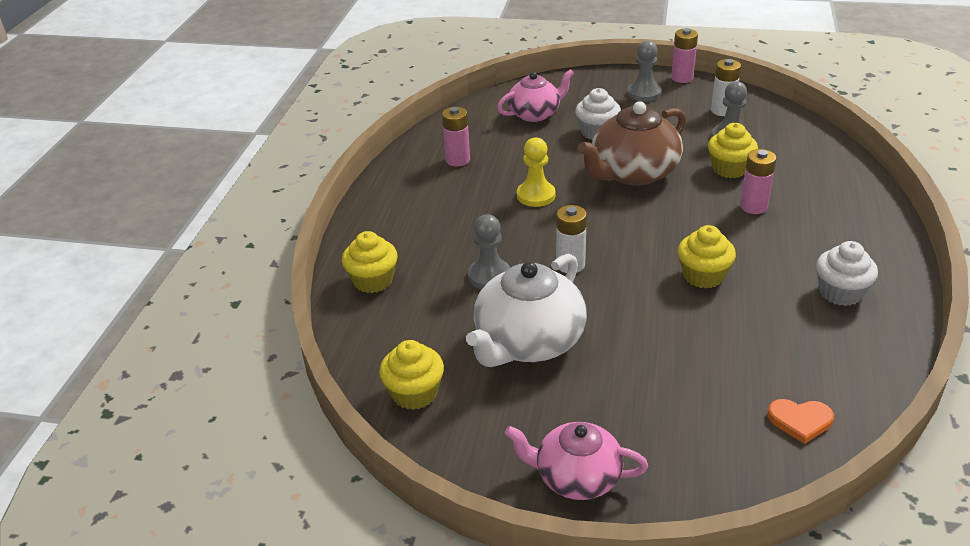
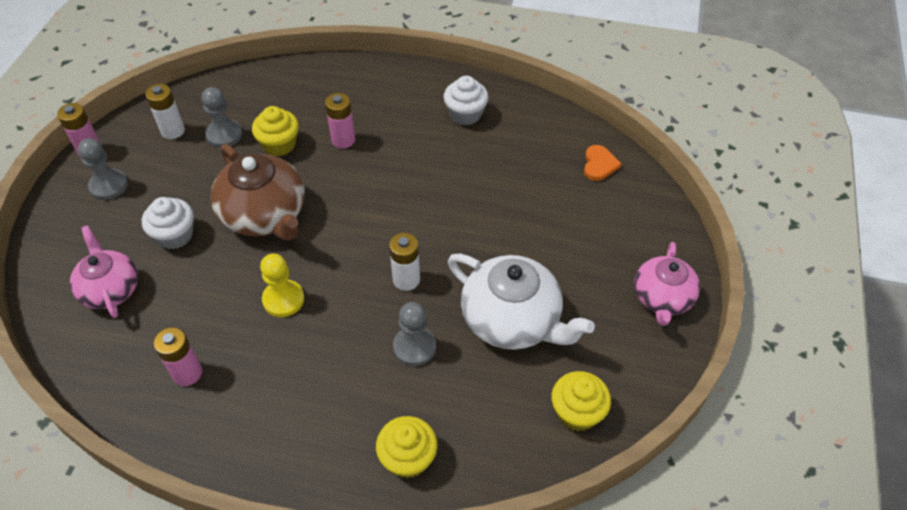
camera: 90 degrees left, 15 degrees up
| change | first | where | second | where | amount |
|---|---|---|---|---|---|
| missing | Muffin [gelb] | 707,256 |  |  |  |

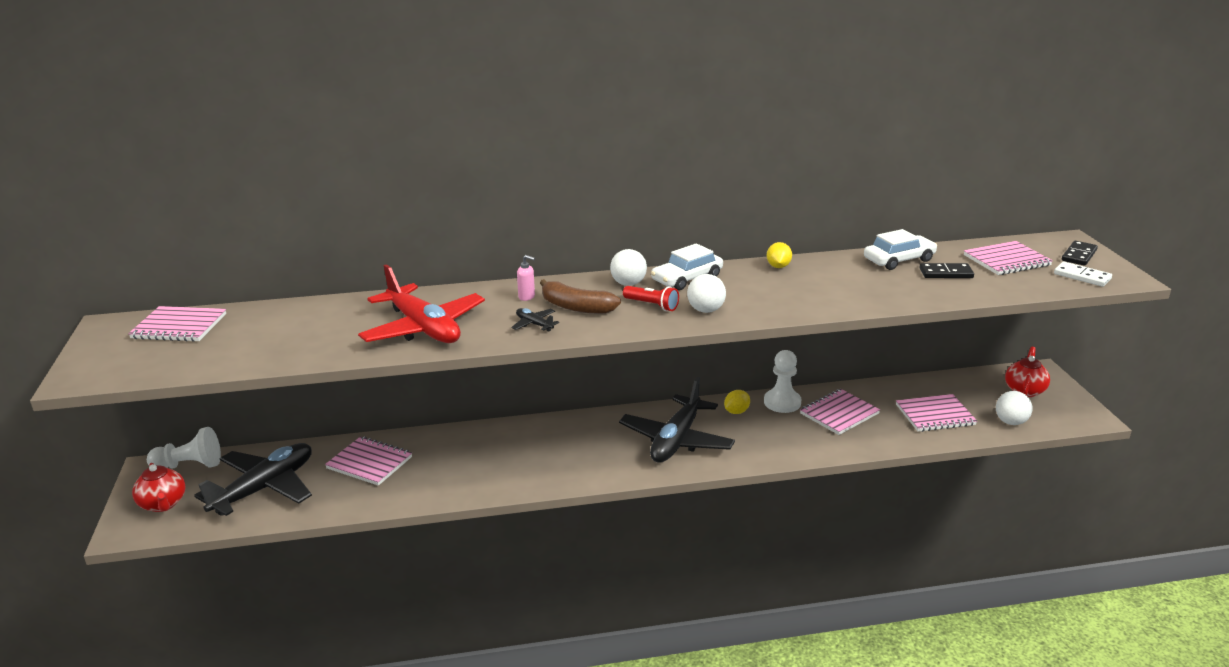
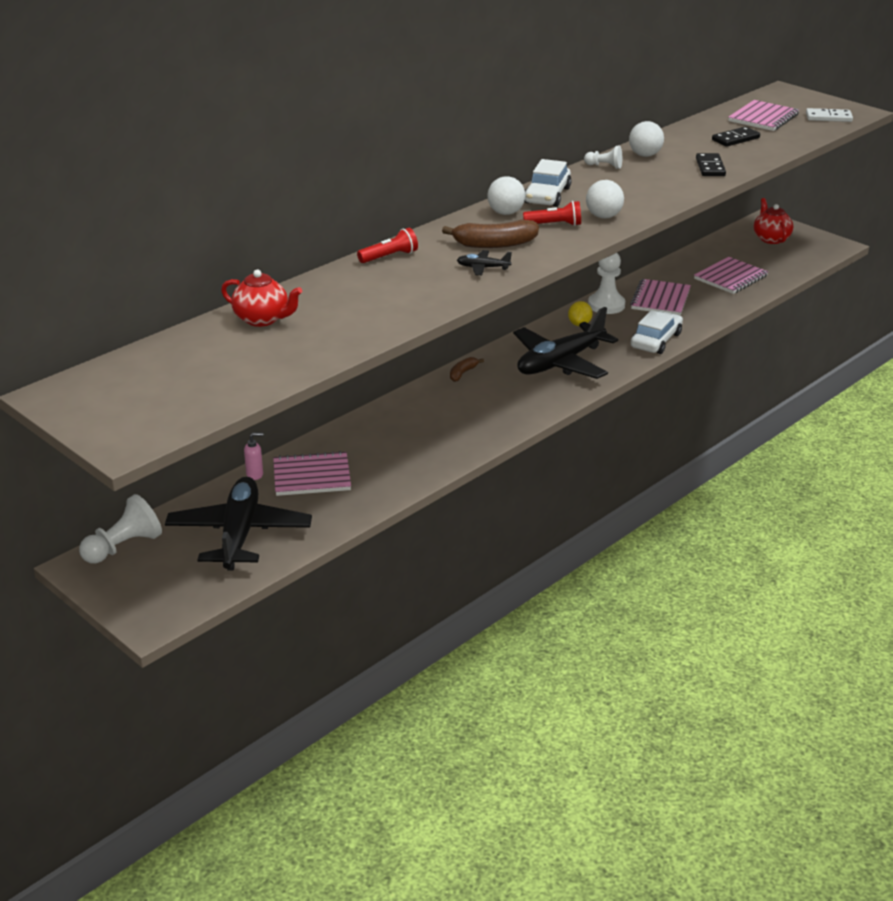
camera: 35 degrees left, 5 degrees up
| change | first | where | second | where | amount |
|---|---|---|---|---|---|
| relocated | Auto [weiß] | 900,249 |  | 657,332 |  |
| relocated | Dominostein [schwarz] | 1080,253 |  | 711,164 |  |
| exchanged | Zitrone [gelb] | 779,255 | Bauer [weiß] | 603,157 |  |
| relocated | Seifenspender [rosa] | 526,278 |  | 253,456 |  |
| missing | Flugzeug [rot] | 421,303 |  |  |  |
| missing | Notizbuch [rosa] | 177,324 |  |  |  |
| spun | Flugzeug [schwarz] | 677,420 |  | 565,343 | 60 degrees clockwise |
| relocated | Ball [weiß] | 1014,408 |  | 646,139 |  |
| relocated | Teekanne [rot] | 159,487 |  | 261,298 |  |
| appeared |  |  | Taschenlampe [rot] | 387,245 |  |
| appeared |  |  | Banane [braun] | 467,369 |  |

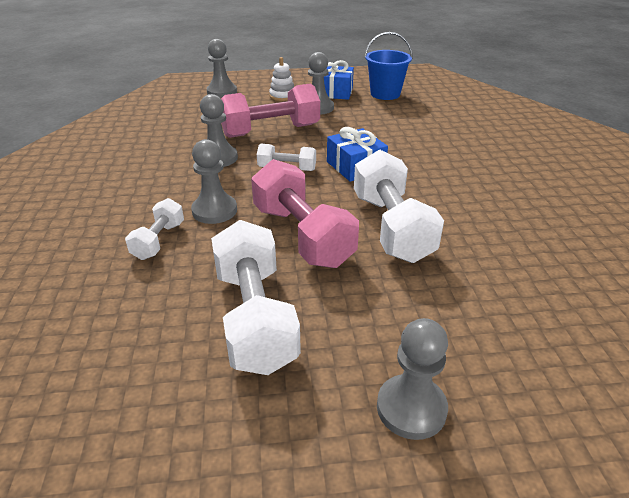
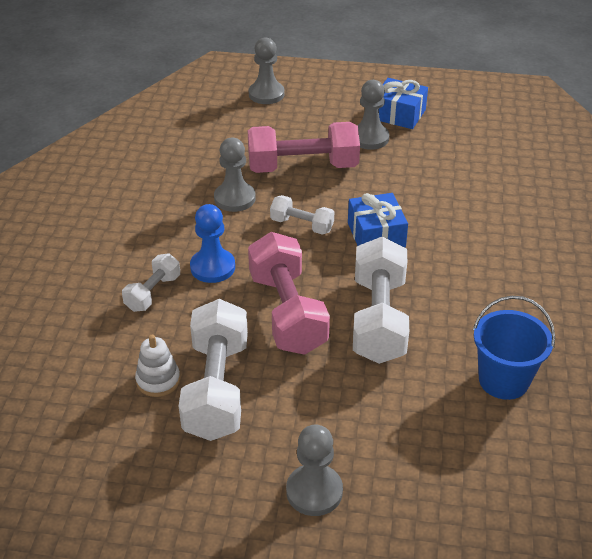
camera: 15 degrees right, 5 degrees up
| change | first | where | second | where | amount |
|---|---|---|---|---|---|
| relocated | Eimer [blau] | 388,66 |  | 514,348 |  |
| relocated | Stapelspielzeug [weiß] | 281,79 |  | 157,366 |  |
| colour | Bauer [grau] | 214,181 | Bauer [blau] | 212,243 |  |

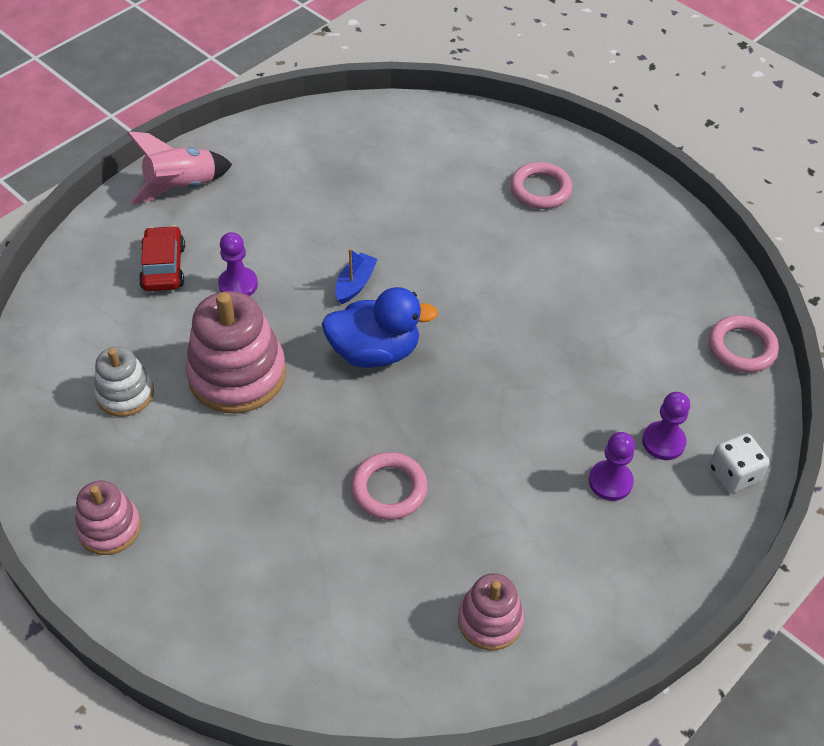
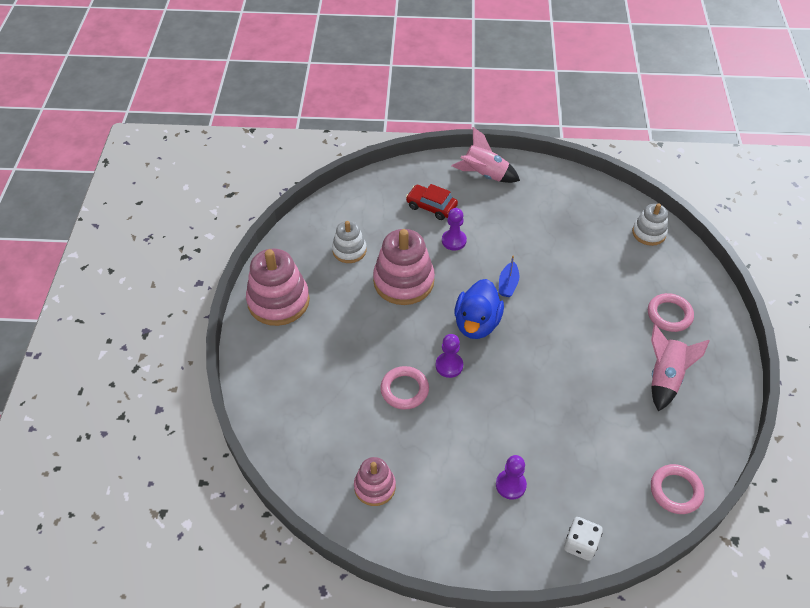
camera: 50 degrees right, 0 degrees up
| change | first | where | second | where | amount |
|---|---|---|---|---|---|
| spun | Auto [rot] | 162,258 |  | 432,202 | 105 degrees counterclockwise |
| spun | Boot [blau] | 356,276 |  | 509,276 | 120 degrees clockwise |
| spun | Ente [blau] | 380,327 |  | 479,309 | 60 degrees clockwise |
| relocated | Bauer [lila] | 666,426 |  | 449,356 |  |
| size | Stapelspielzeug [rosa] | 108,517 |  | 278,287 | x1.73 |
| appeared |  |  | Stapelspielzeug [weiß] | 650,224 |  |
| appeared |  |  | Rakete [rosa] | 680,367 |  |

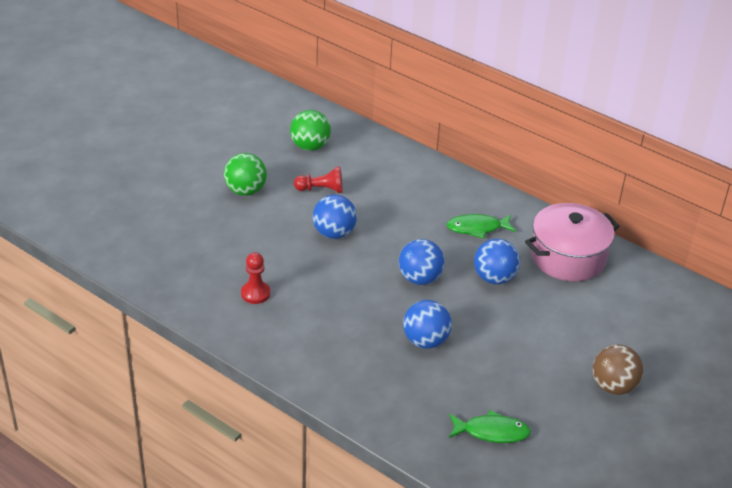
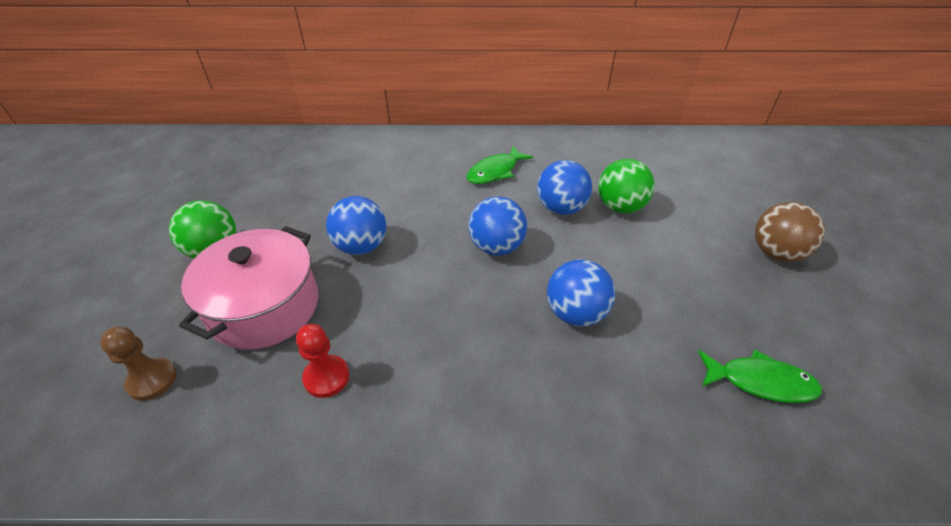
camera: 35 degrees left, 5 degrees up
| change | first | where | second | where | amount |
|---|---|---|---|---|---|
| relocated | Ball [grün] | 310,130 |  | 626,186 |  |
| missing | Bauer [rot] | 318,179 |  |  |  |
| relocated | Kochtopf [rosa] | 572,242 |  | 248,288 |  |
| spun | Fisch [grün] | 490,426 |  | 760,376 | 45 degrees clockwise |
| appeared |  |  | Bauer [braun] | 138,364 |  |

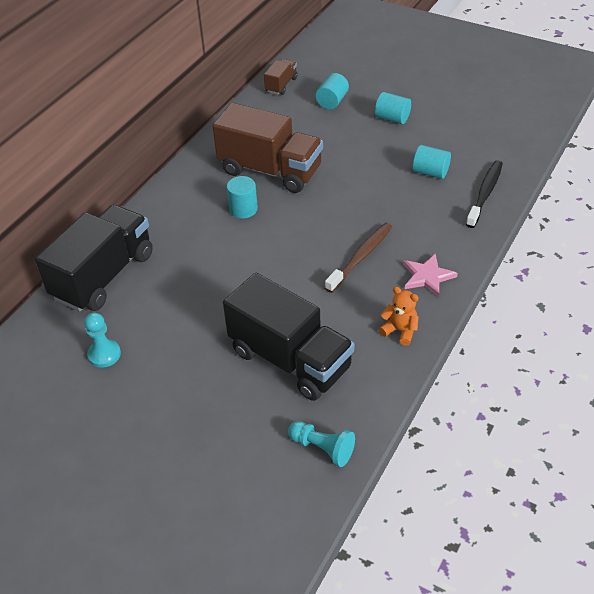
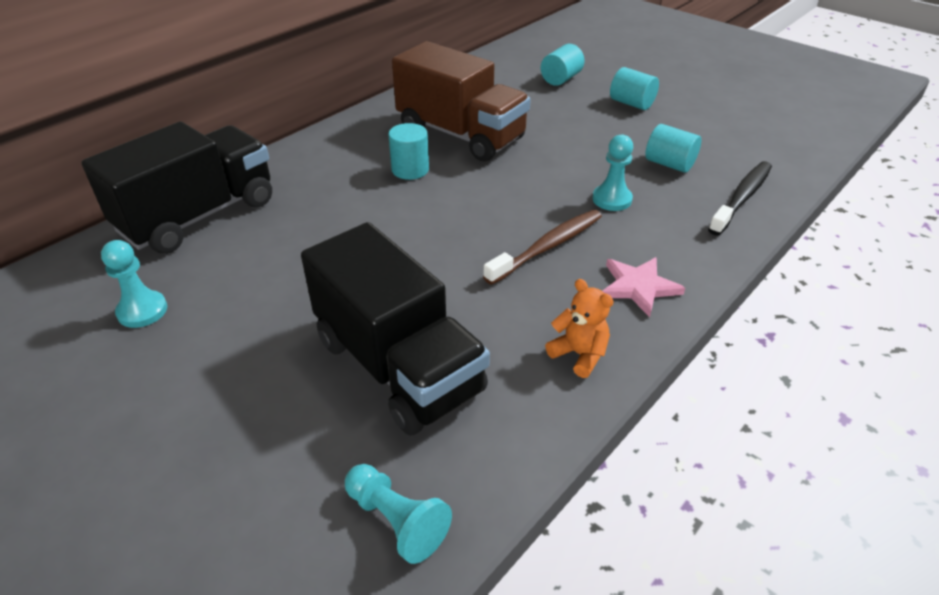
camera: 10 degrees right, 5 degrees down
| change | first | where | second | where | amount |
|---|---|---|---|---|---|
| missing | Lastwagen [braun] | 280,77 |  |  |  |
| appeared |  |  | Bauer [türkis] | 613,173 |  |

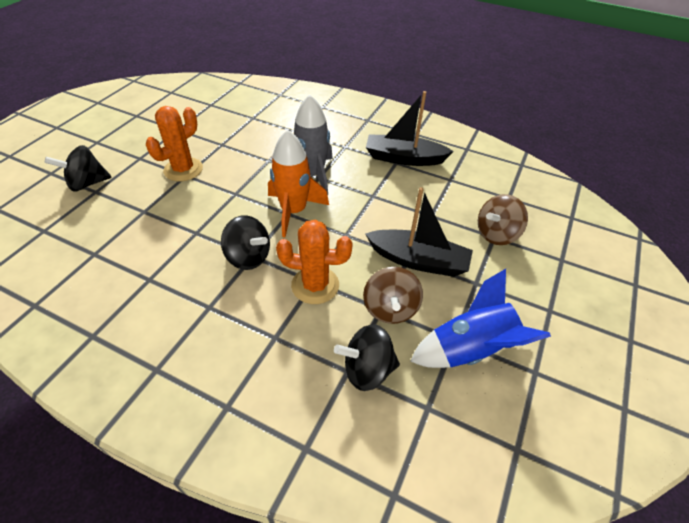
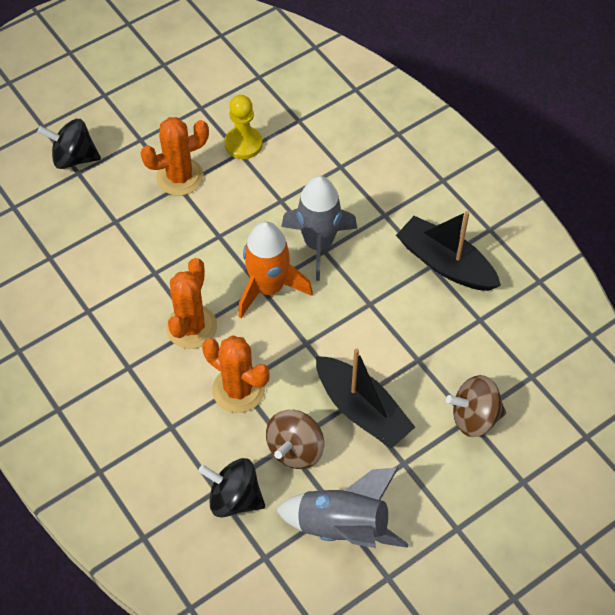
camera: 30 degrees right, 10 degrees up
| change | first | where | second | where | amount |
|---|---|---|---|---|---|
| exchanged | Kreisel [schwarz] | 245,242 | Kaktus [orange] | 191,303 |  |
| colour | Rakete [blau] | 480,318 | Rakete [grau] | 342,508 |  |
| appeared |  |  | Bauer [gelb] | 244,127 |  |

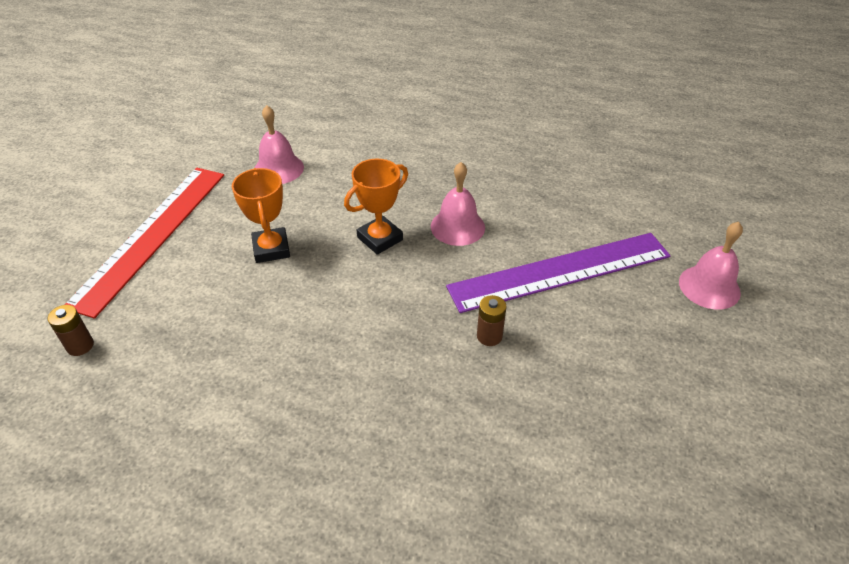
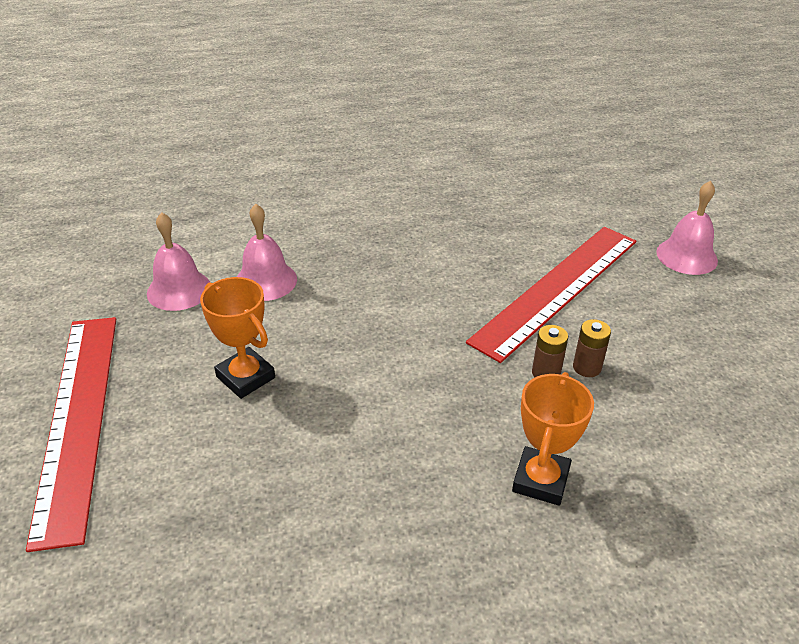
camera: 30 degrees left, 5 degrees down
| change | first | where | second | where | amount |
|---|---|---|---|---|---|
| relocated | Pokal [orange] | 376,207 |  | 553,439 |  |
| relocated | Glocke [rosa] | 458,204 |  | 267,252 |  |
| colour | Lineal [lila] | 558,273 | Lineal [rot] | 551,295 |  |
| relocated | Batterie [braun] | 71,330 |  | 592,348 |  |

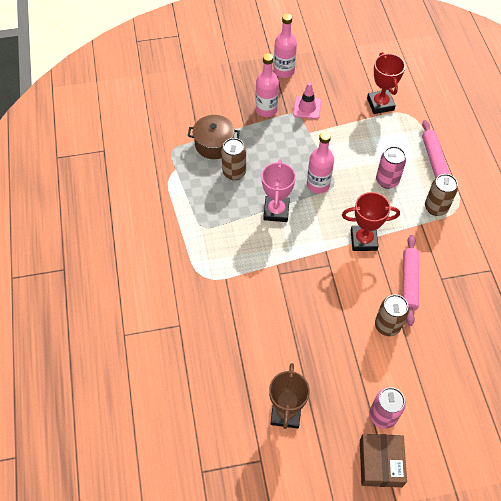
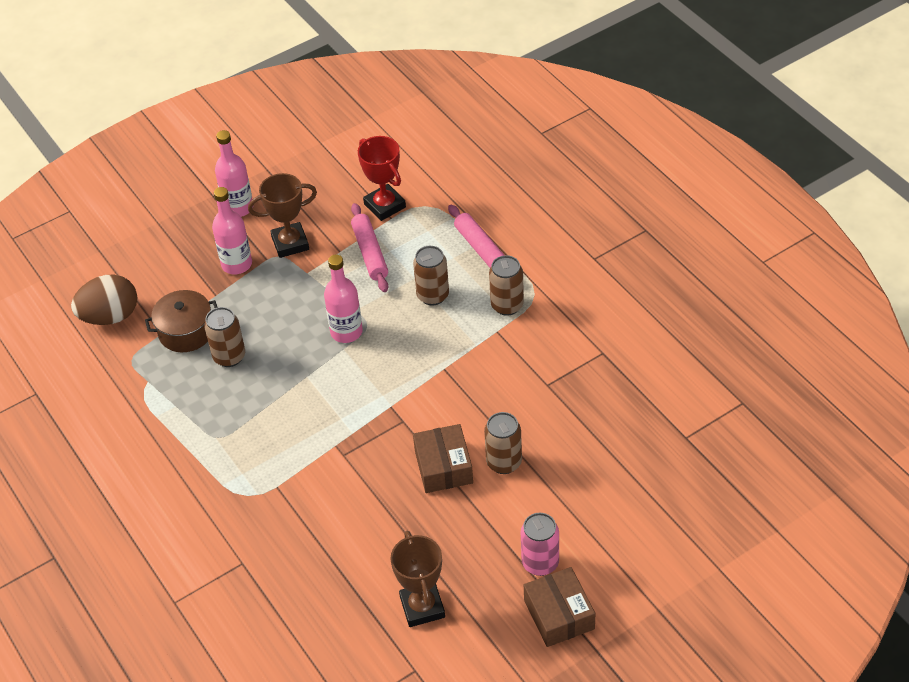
camera: 20 degrees left, 10 degrees down
| change | first | where | second | where | amount |
|---|---|---|---|---|---|
| exchanged | Leitkegel [rosa] | 307,101 | Pokal [braun] | 282,215 |  |
| colour | Dose [rosa] | 391,167 | Dose [braun] | 431,275 |  |
| missing | Pokal [rosa] | 278,190 |  |  |  |
| missing | Pokal [rot] | 371,221 |  |  |  |
| relocated | Nudelholz [rosa] | 411,280 |  | 369,247 |  |
| appeared |  |  | Ei [braun] | 104,300 |  |
| appeared |  |  | Schachtel [braun] | 443,458 |  |

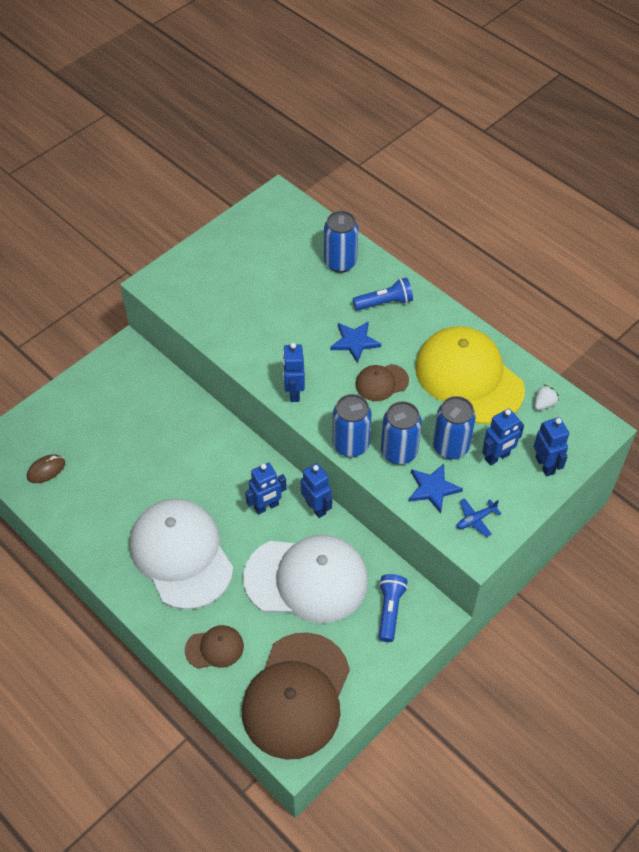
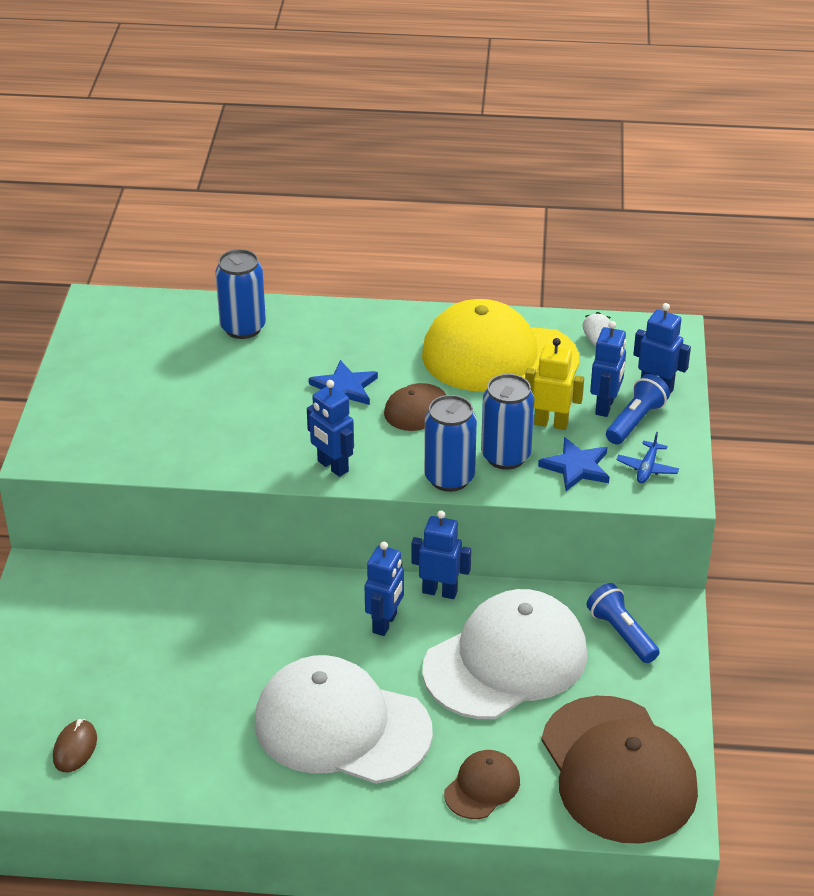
camera: 40 degrees left, 15 degrees down
| change | first | where | second | where | amount |
|---|---|---|---|---|---|
| relocated | Taschenlampe [blau] | 383,294 |  | 638,409 |  |
| exchanged | Dose [blau] | 454,428 | Roboter [gelb] | 554,384 |  |

